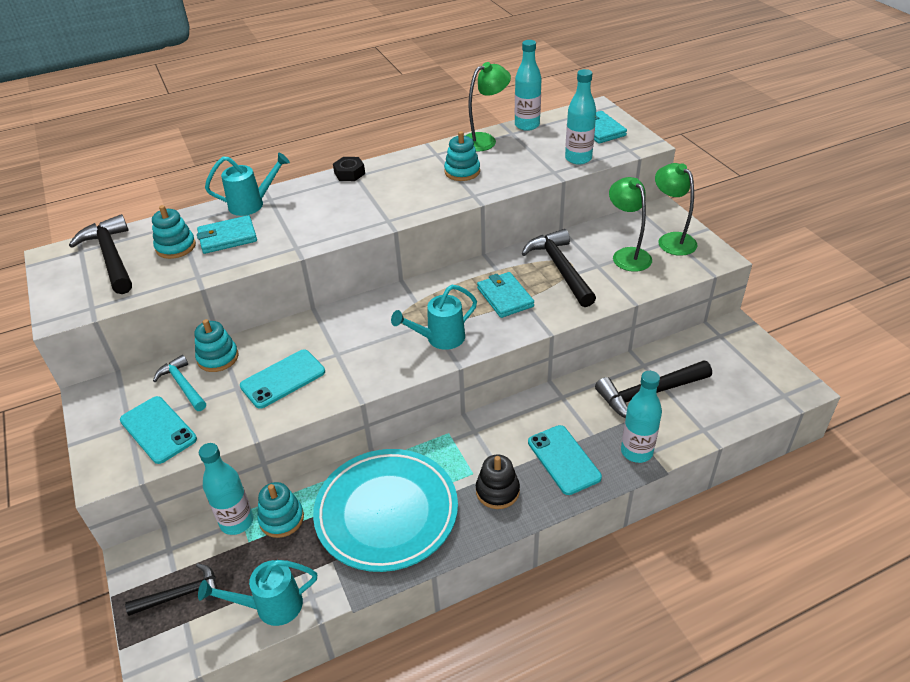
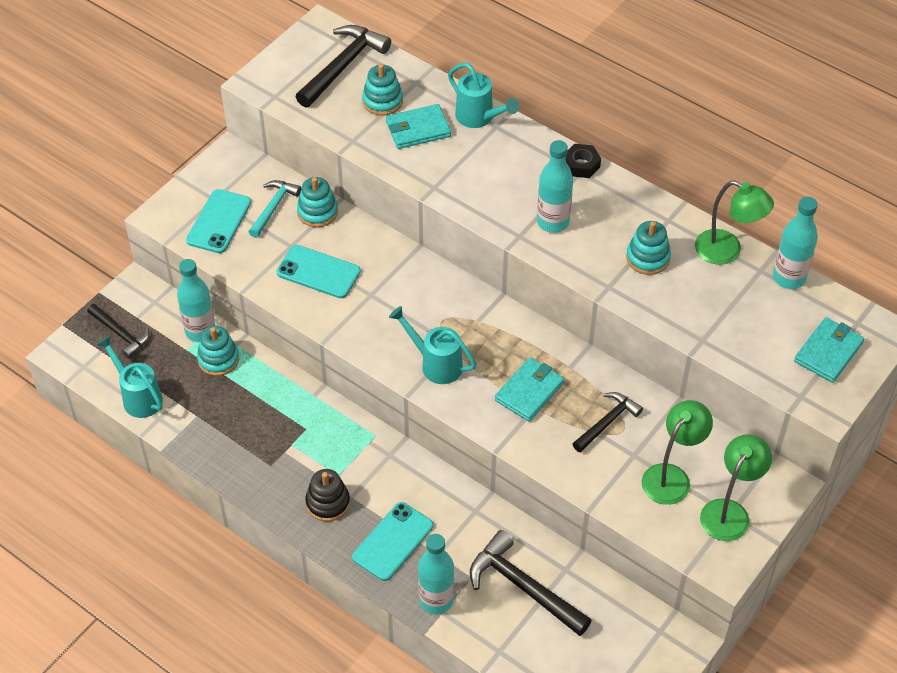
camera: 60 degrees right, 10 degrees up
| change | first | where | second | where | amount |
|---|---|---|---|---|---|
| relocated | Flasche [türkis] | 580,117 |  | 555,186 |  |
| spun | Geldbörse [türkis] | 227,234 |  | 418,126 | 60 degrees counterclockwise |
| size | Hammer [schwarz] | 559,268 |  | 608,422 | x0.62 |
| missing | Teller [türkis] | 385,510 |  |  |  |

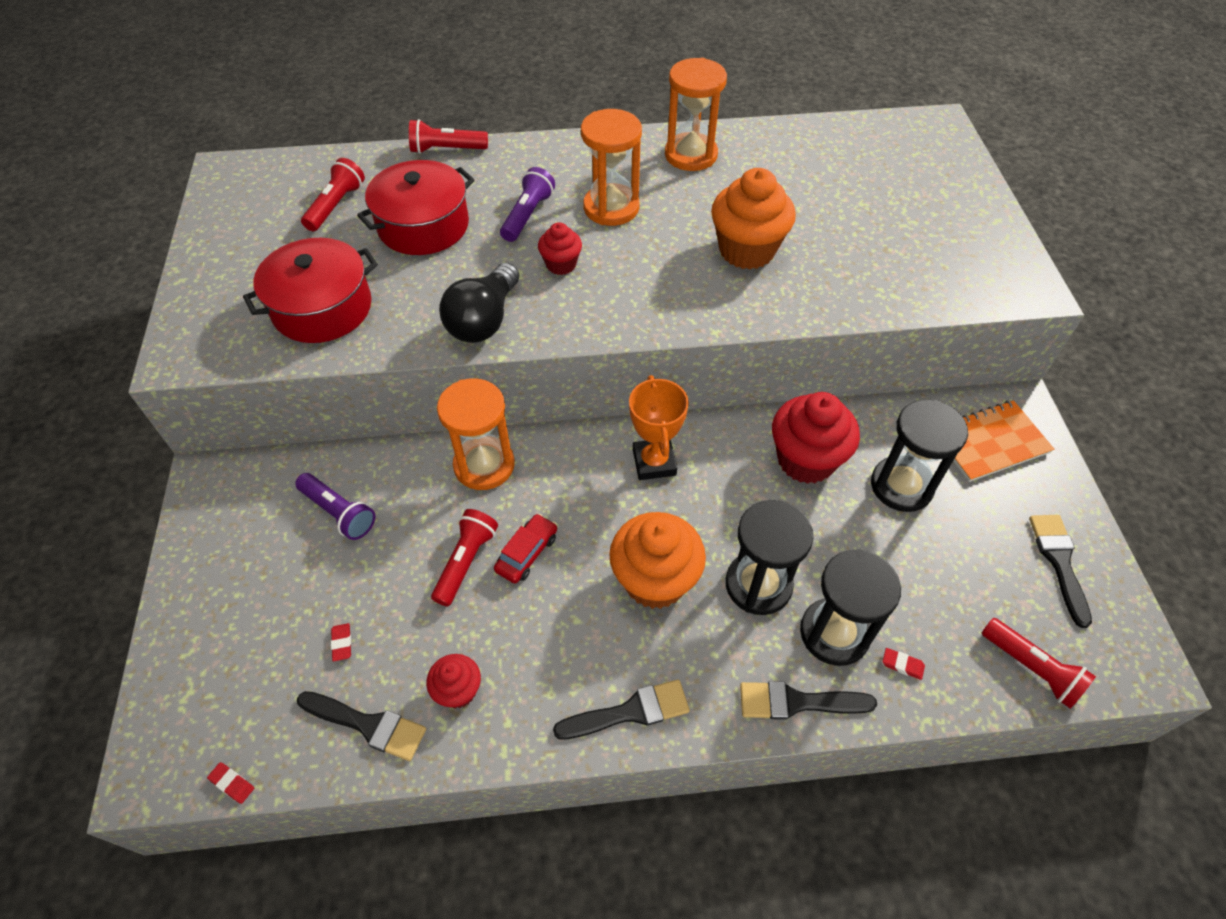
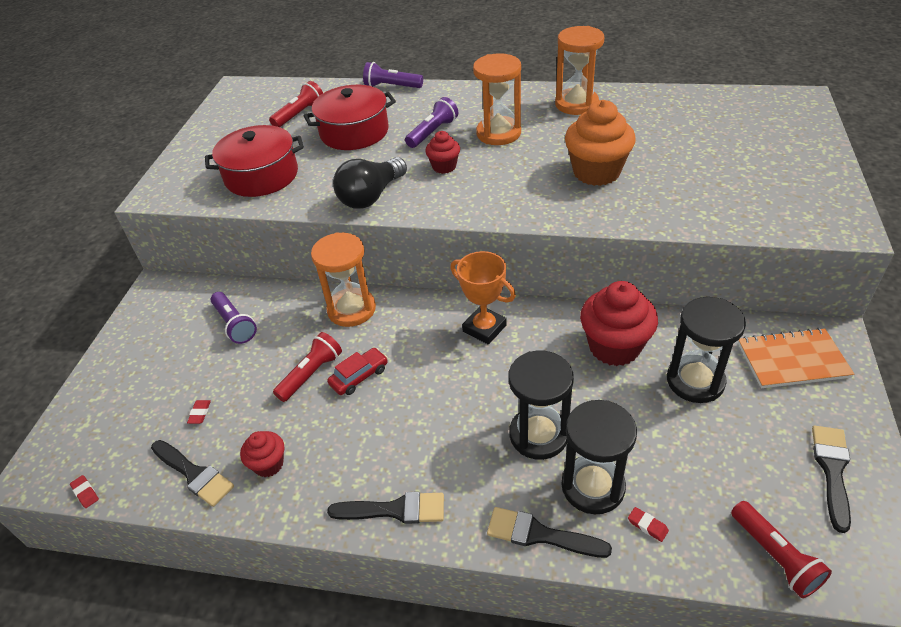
camera: 20 degrees right, 10 degrees down
| change | first | where | second | where | amount |
|---|---|---|---|---|---|
| colour | Taschenlampe [rot] | 448,136 | Taschenlampe [lila] | 393,75 |  |
| spun | Pokal [orange] | 659,427 |  | 483,298 | 60 degrees counterclockwise |
| missing | Muffin [orange] | 657,560 |  |  |  |

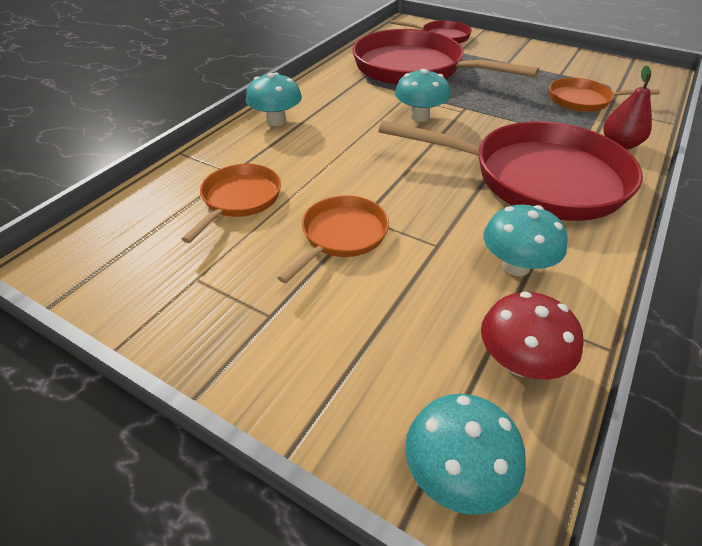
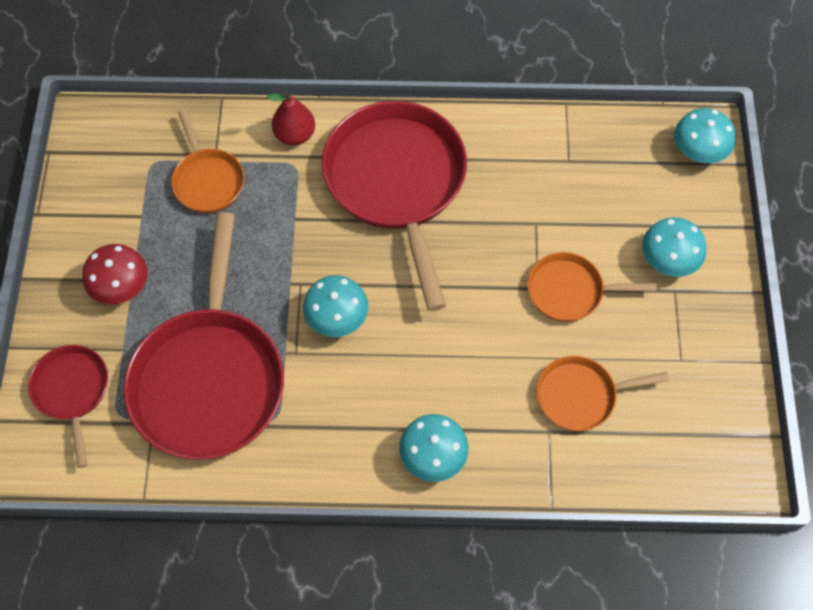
camera: 120 degrees left, 20 degrees up
| change | first | where | second | where | amount |
|---|---|---|---|---|---|
| relocated | Pilz [türkis] | 525,240 |  | 674,247 |  |
| relocated | Pilz [rot] | 532,336 |  | 115,274 |  |

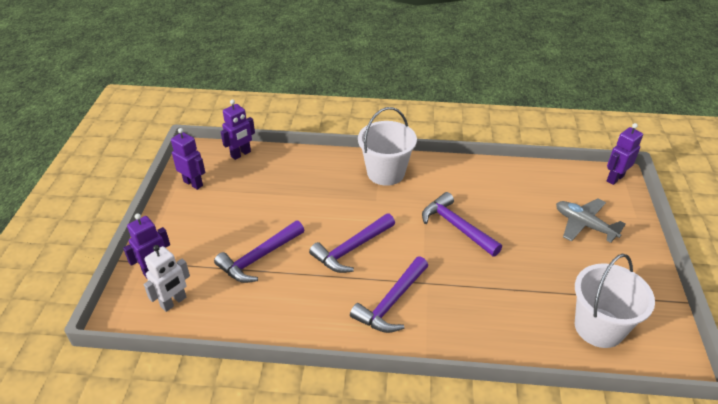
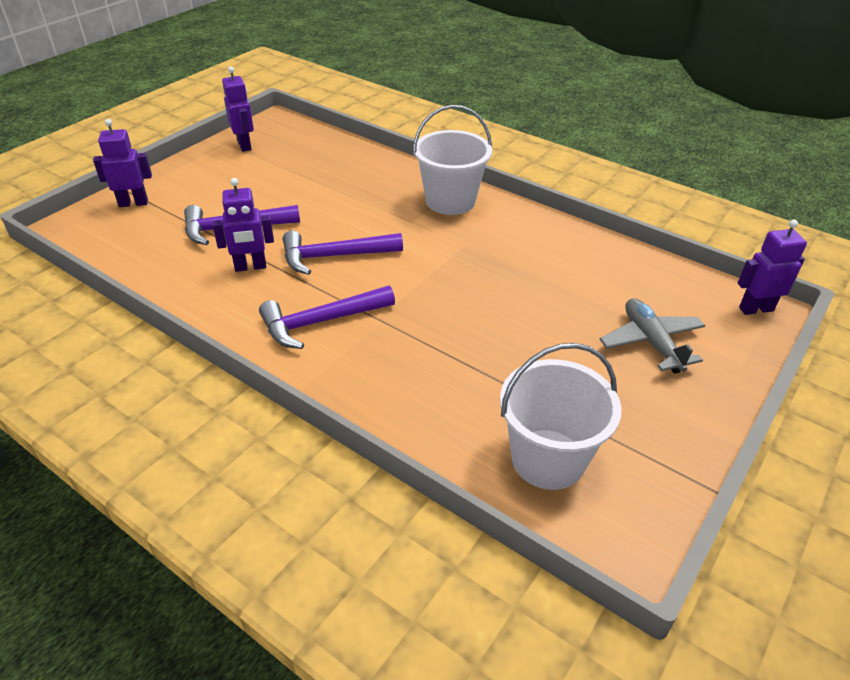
camera: 30 degrees right, 0 degrees up
| change | first | where | second | where | amount |
|---|---|---|---|---|---|
| relocated | Roboter [lila] | 238,129 |  | 243,225 |  |
| missing | Hammer [lila] | 462,224 |  |  |  |
| missing | Roboter [weiß] | 167,278 |  |  |  |

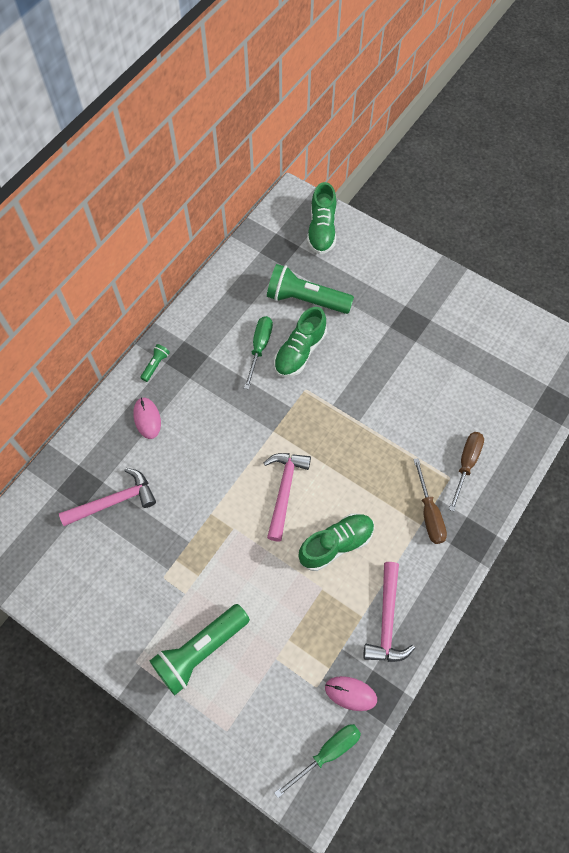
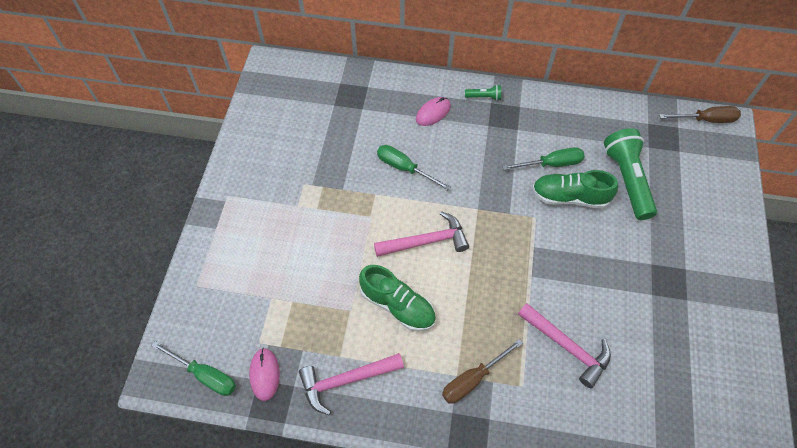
camera: 65 degrees right, 5 degrees down
| change | first | where | second | where | amount |
|---|---|---|---|---|---|
| missing | Schuh [grün] | 322,218 |  |  |  |
| relocated | Schraubenzieher [braun] | 466,471 |  | 700,114 |  |
| relocated | Hammer [rosa] | 107,497 |  | 564,345 |  |
| missing | Taschenlampe [grün] | 200,649 |  |  |  |
| appeared |  |  | Schraubenzieher [grün] | 414,167 |  |

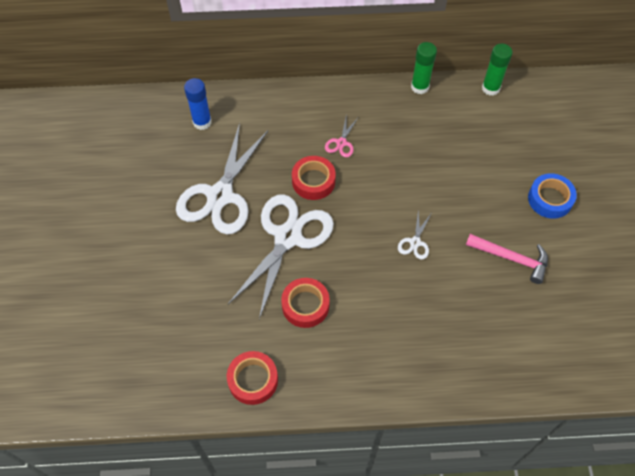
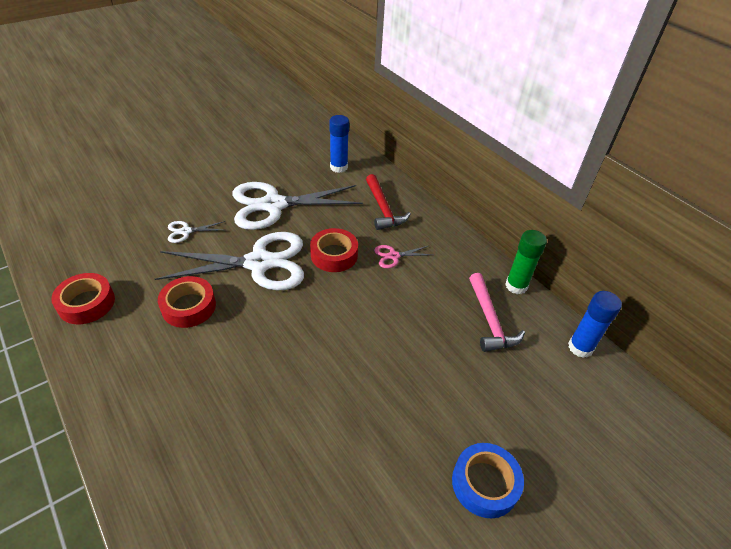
camera: 55 degrees right, 15 degrees down
| change | first | where | second | where | amount |
|---|---|---|---|---|---|
| colour | Klebestift [grün] | 497,69 | Klebestift [blau] | 595,324 |  |
| relocated | Schere [weiß] | 414,234 |  | 196,232 |  |
| relocated | Hammer [rosa] | 507,259 |  | 497,312 |  |
| appeared |  |  | Hammer [rot] | 388,202 |  |

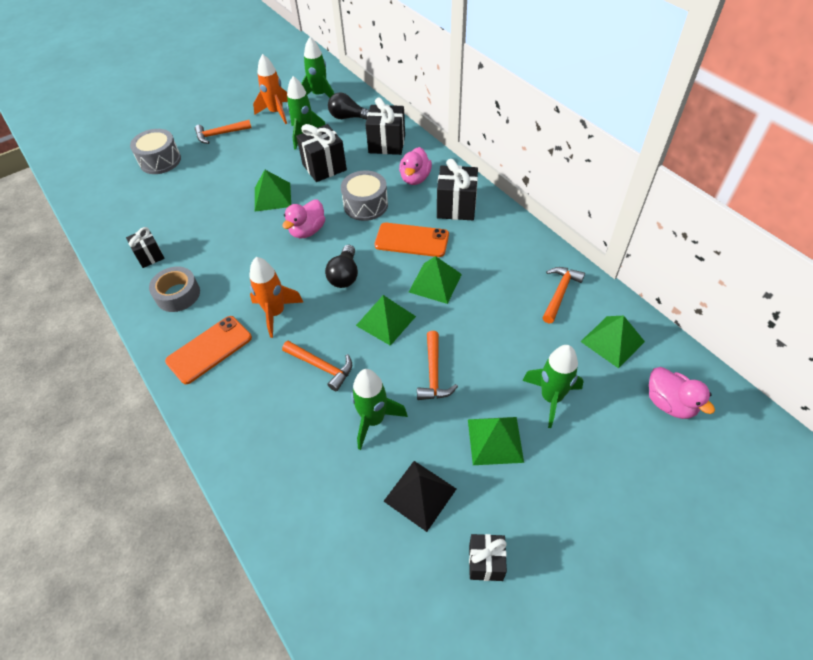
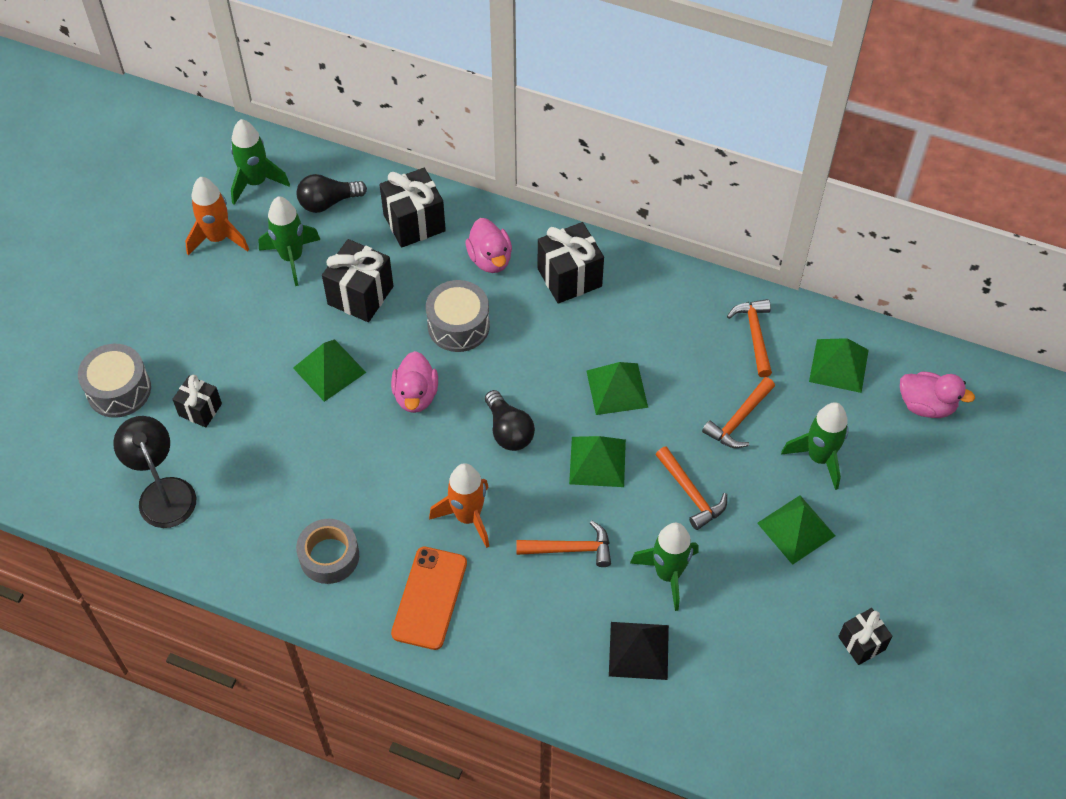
camera: 35 degrees left, 5 degrees up
| change | first | where | second | where | amount |
|---|---|---|---|---|---|
| relocated | Hammer [orange] | 223,132 |  | 738,412 |  |
| missing | Handy [orange] | 411,240 |  |  |  |
| relocated | Geschenk [schwarz] | 145,247 |  | 197,401 |  |
| relocated | Pyramide [schwarz] | 420,496 |  | 639,651 |  |
| appeared |  |  | Lampe [schwarz] | 154,472 |  |

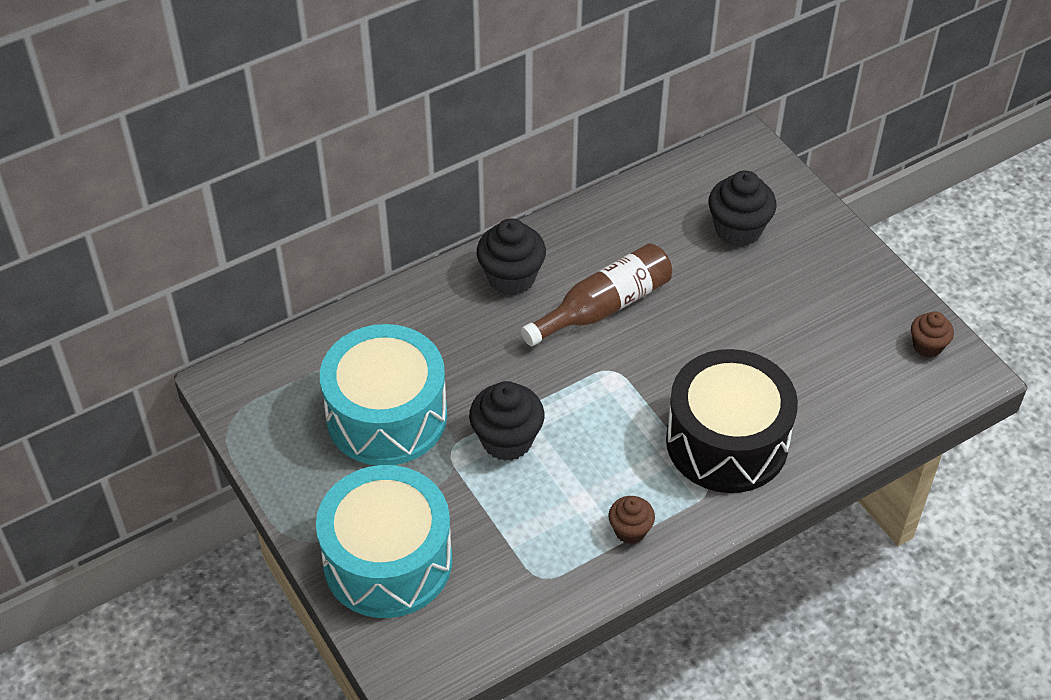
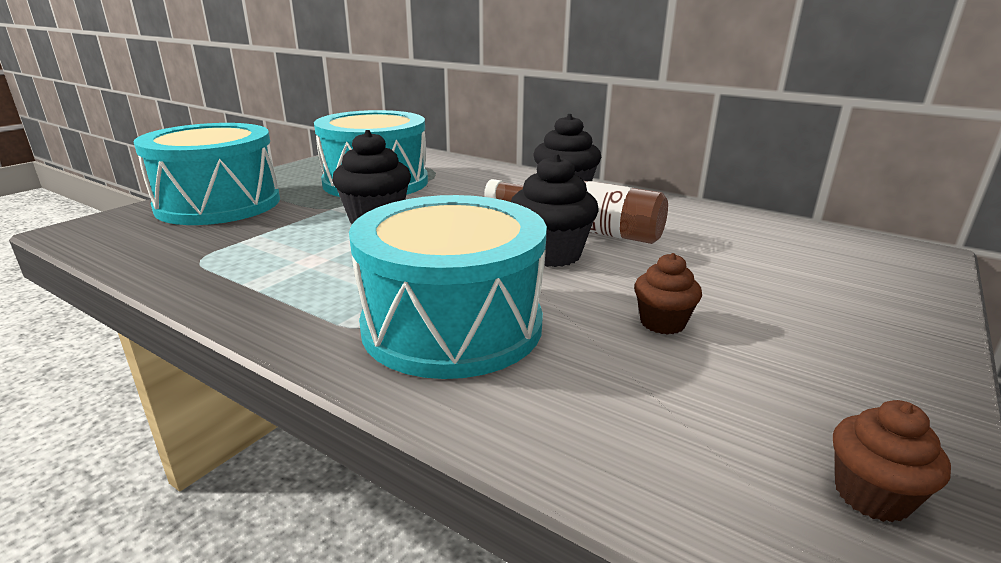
camera: 65 degrees right, 25 degrees down
| change | first | where | second | where | amount |
|---|---|---|---|---|---|
| relocated | Muffin [schwarz] | 742,209 |  | 554,210 |  |
| colour | Trommel [schwarz] | 732,421 | Trommel [türkis] | 448,287 |  |
| relocated | Muffin [braun] | 632,520 |  | 668,294 |  |

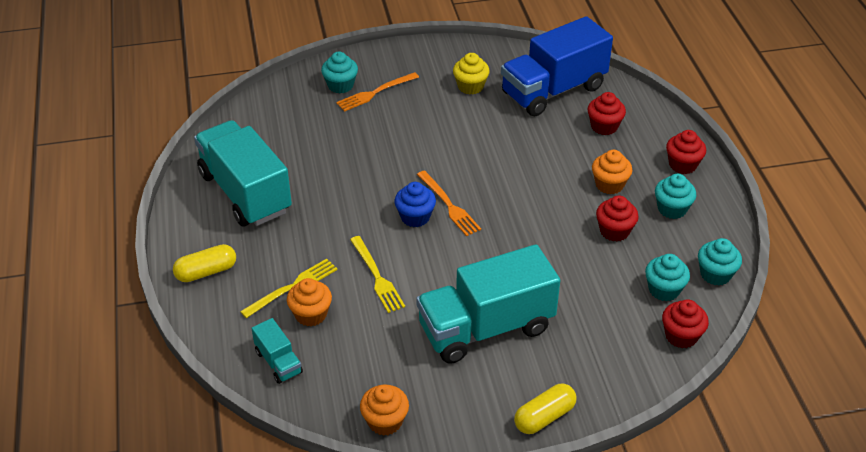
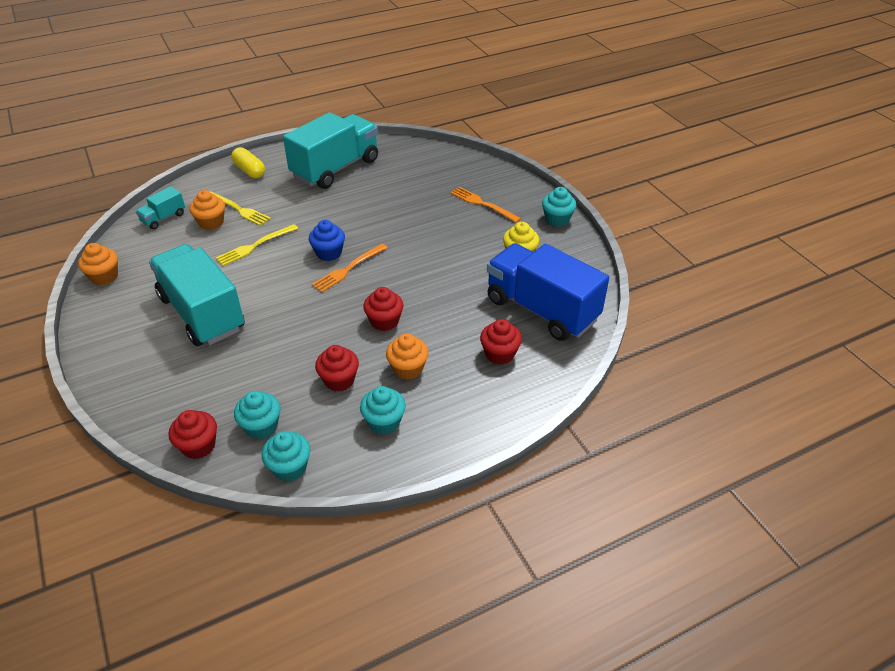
camera: 75 degrees right, 0 degrees up
| change | first | where | second | where | amount |
|---|---|---|---|---|---|
| relocated | Muffin [türkis] | 339,72 |  | 559,207 |  |
| relocated | Muffin [rot] | 686,152 |  | 383,309 |  |
| missing | Kapsel [gelb] | 545,409 |  |  |  |

